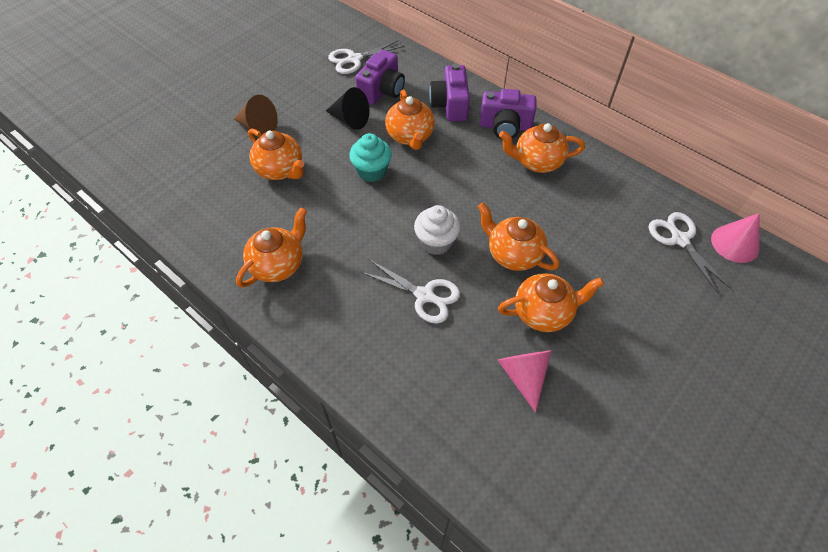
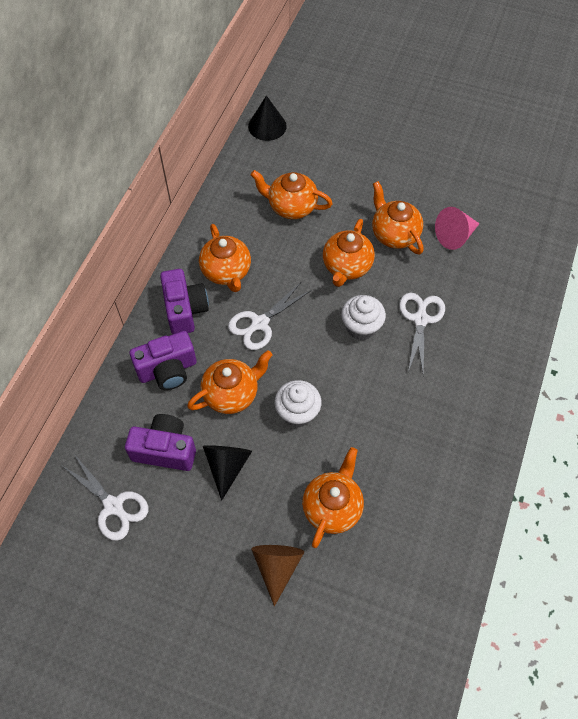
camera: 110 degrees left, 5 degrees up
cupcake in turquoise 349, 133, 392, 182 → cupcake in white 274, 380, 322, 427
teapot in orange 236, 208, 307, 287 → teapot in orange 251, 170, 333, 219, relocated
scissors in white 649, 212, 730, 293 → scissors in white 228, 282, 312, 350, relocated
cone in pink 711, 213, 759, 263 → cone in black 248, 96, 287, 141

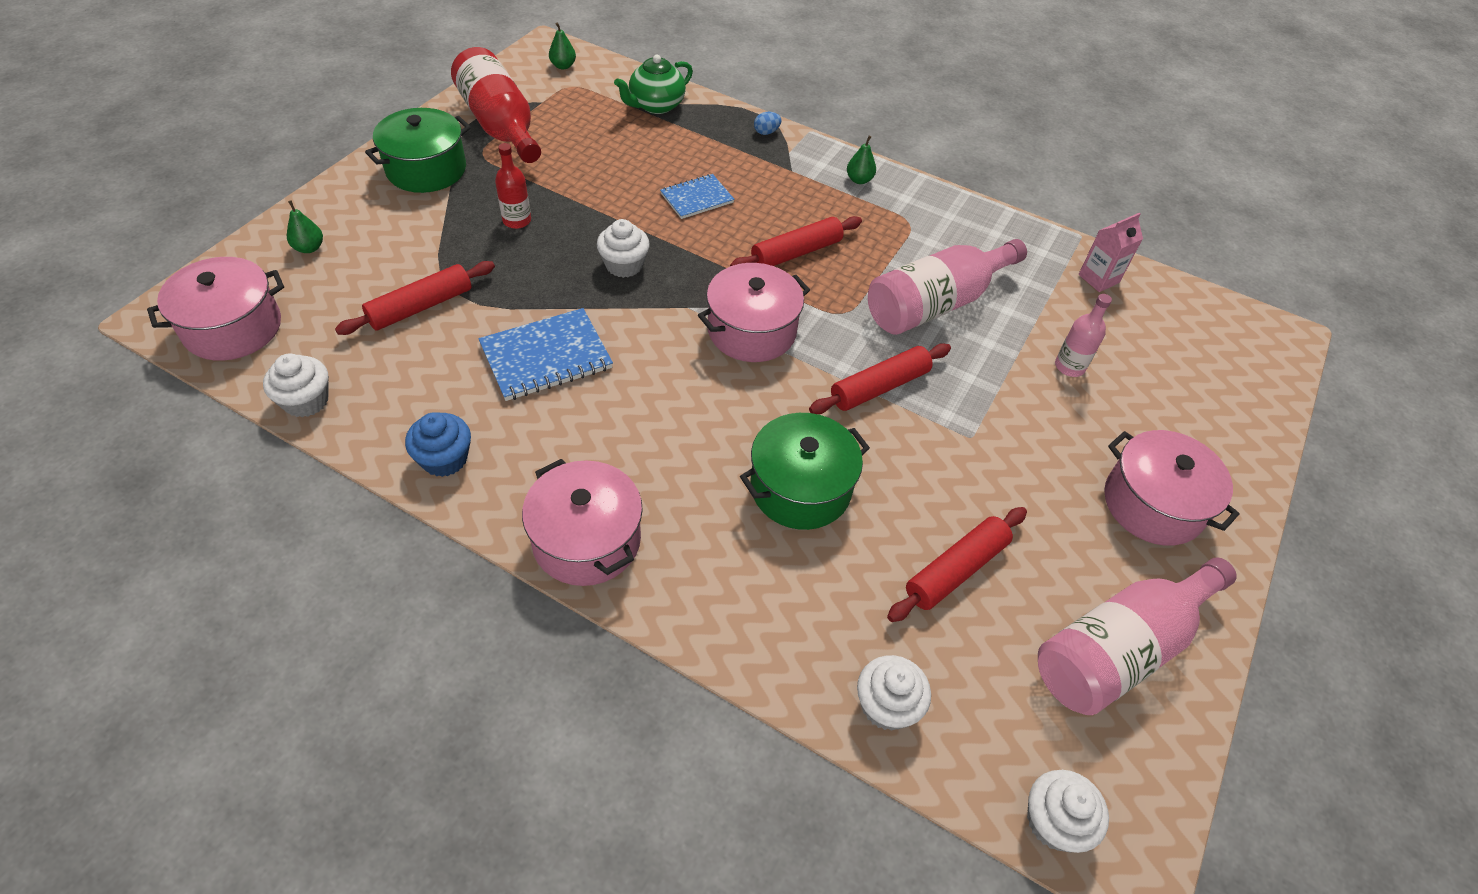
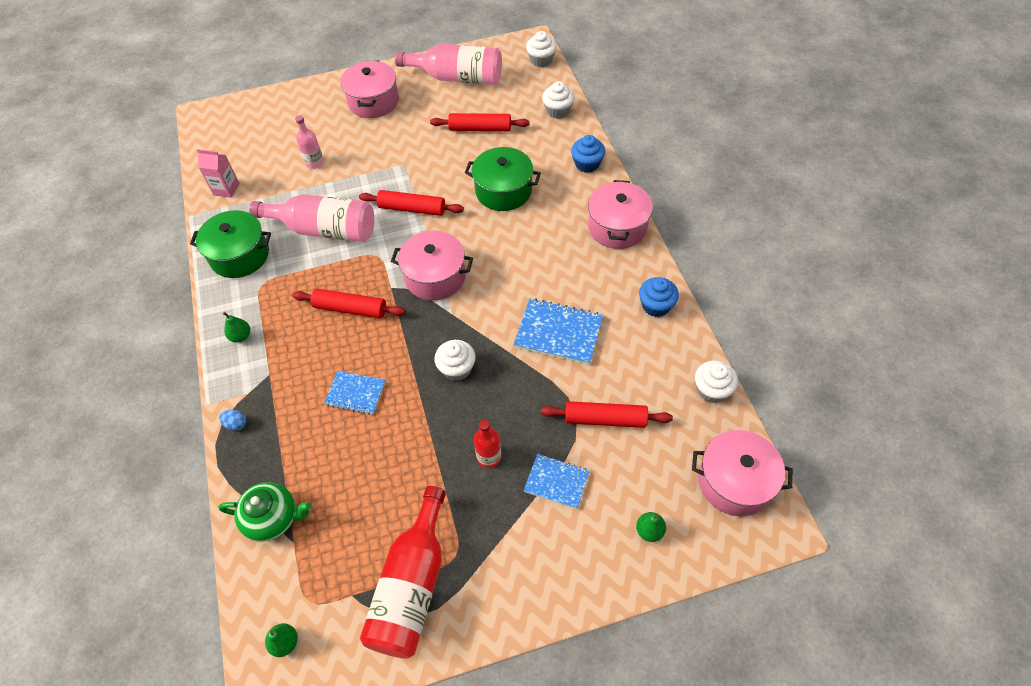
camera: 130 degrees left, 5 degrees up
pot in green 365, 108, 471, 193 → pot in green 190, 210, 271, 278, relocated
- → cupcake in blue 571, 135, 605, 173
- → notebook in blue 524, 454, 590, 509

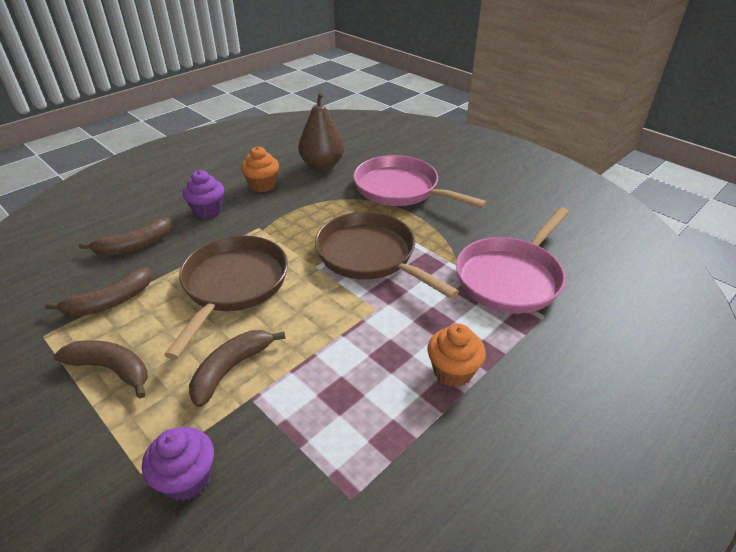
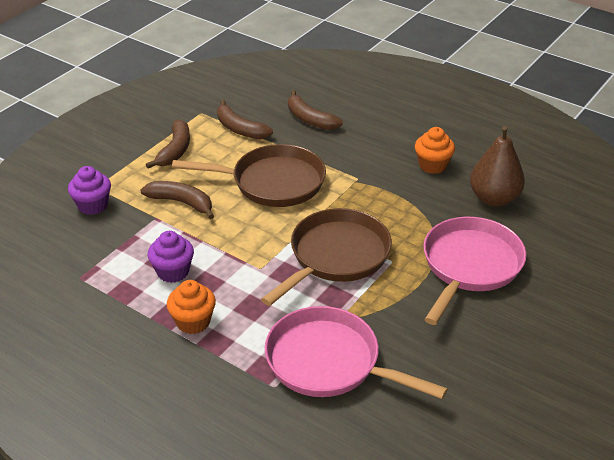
camera: 80 degrees right, 0 degrees up
cupcake in purple 183, 170, 224, 219 → cupcake in purple 148, 231, 194, 283, relocated

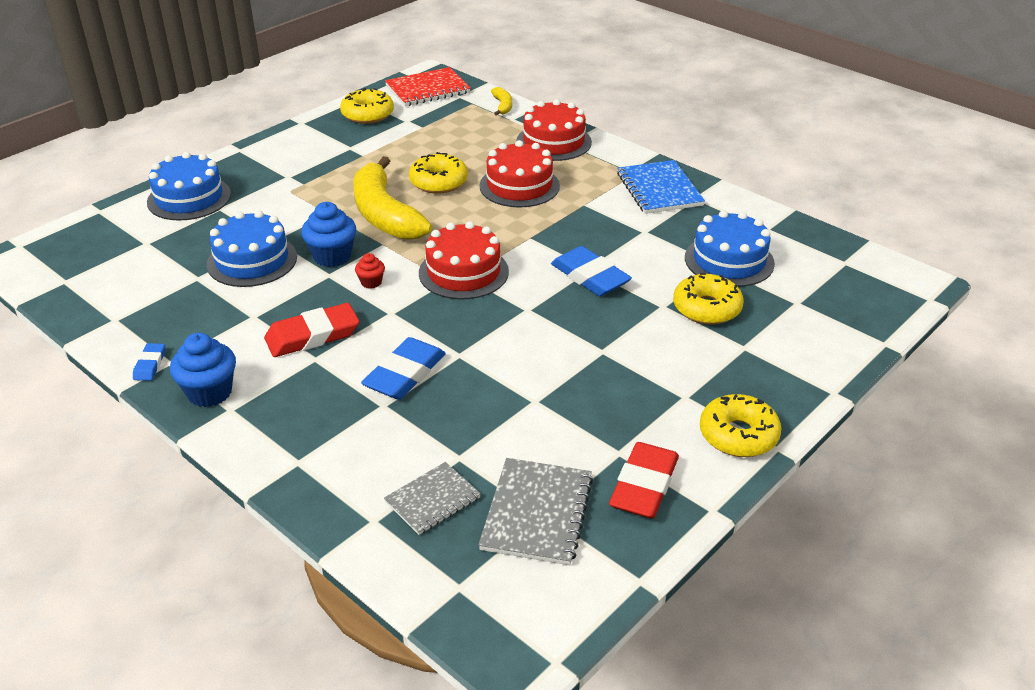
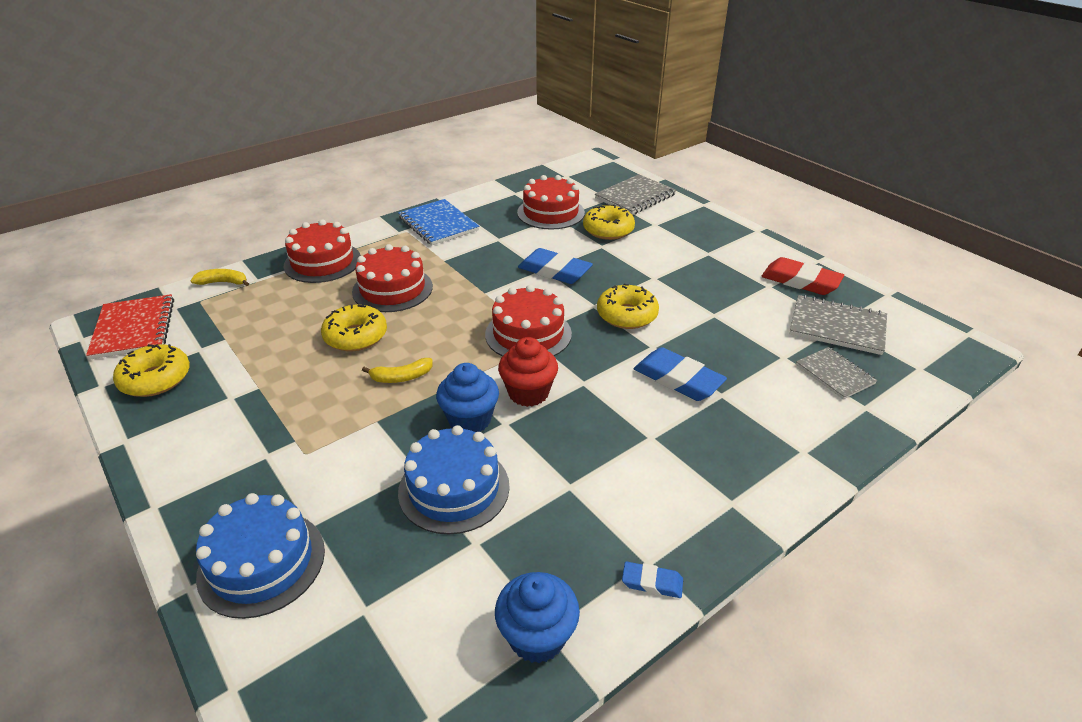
camera: 80 degrees left, 0 degrees up
banana in yellow 353, 156, 432, 240 → banana in yellow 362, 358, 433, 383, x0.43
notebook in blue 617, 160, 705, 214 → notebook in blue 398, 199, 479, 245, 60 degrees clockwise
cake in blue 685, 210, 775, 287 → cake in red 517, 175, 585, 230
eraser in blue 551, 246, 632, 296 → eraser in blue 518, 248, 593, 284, 60 degrees clockwise
cupcake in red 355, 253, 385, 289 → cupcake in red 498, 337, 558, 407, x1.87
eraser in red 264, 303, 359, 357 → -
cupcake in blue 170, 333, 236, 407 → cupcake in blue 495, 572, 580, 663, relocated
donut in yellow 700, 394, 782, 457 → donut in yellow 597, 284, 659, 329, relocated
- → notebook in grey 595, 174, 676, 215

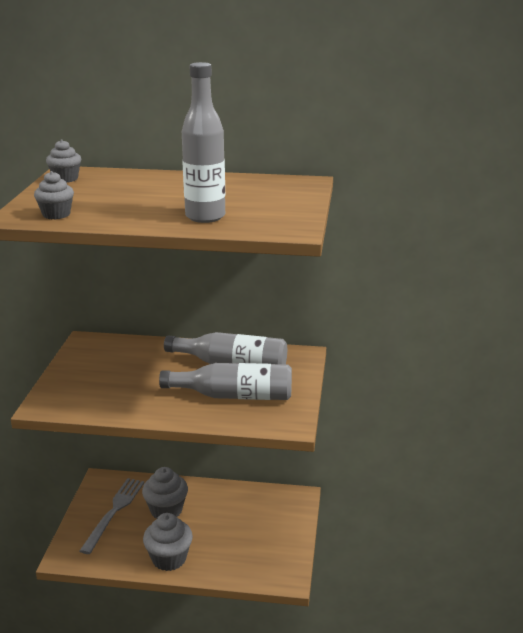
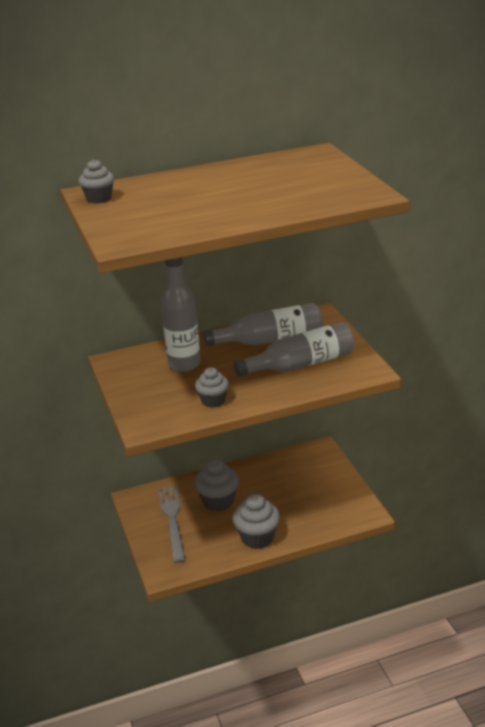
camera: 25 degrees left, 5 degrees up
bottle in grey 182, 62, 225, 223 → bottle in grey 161, 257, 201, 372, relocated
cupcake in grey 34, 171, 74, 220 → cupcake in grey 195, 367, 229, 408, relocated

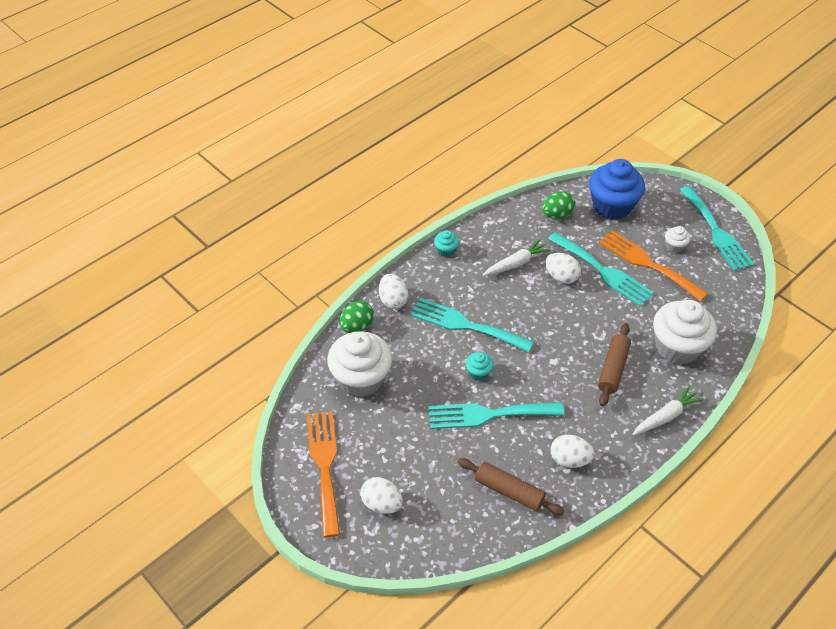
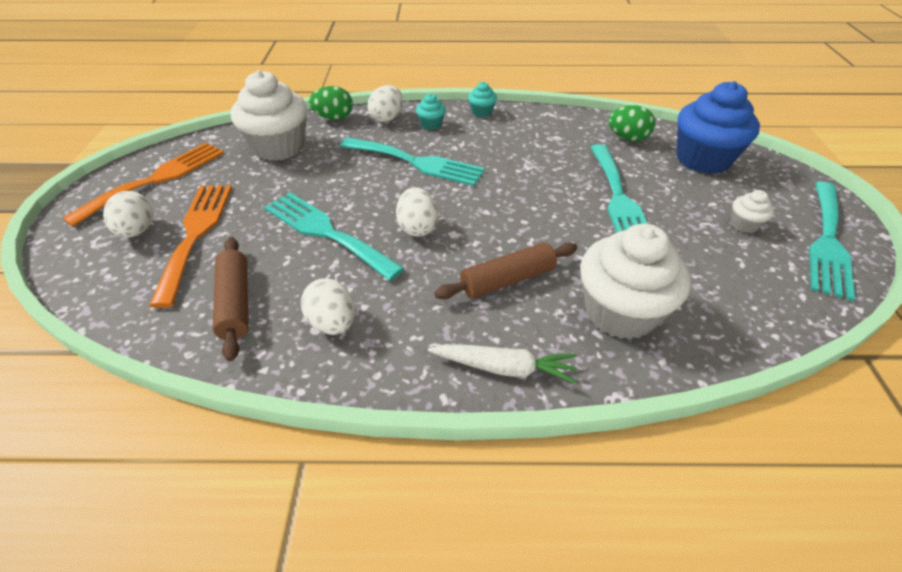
camera: 45 degrees right, 5 degrees down
fork in orange 599, 230, 708, 301 → fork in orange 149, 185, 232, 308, relocated
carrot in white 483, 239, 551, 276 → -
egg in white 545, 253, 581, 284 → egg in white 396, 187, 438, 237, relocated
fork in turquoise 410, 298, 534, 353 → fork in turquoise 340, 137, 485, 186, 135 degrees clockwise
cupcake in turquoise 466, 352, 494, 381 → cupcake in turquoise 416, 94, 446, 130, relocated

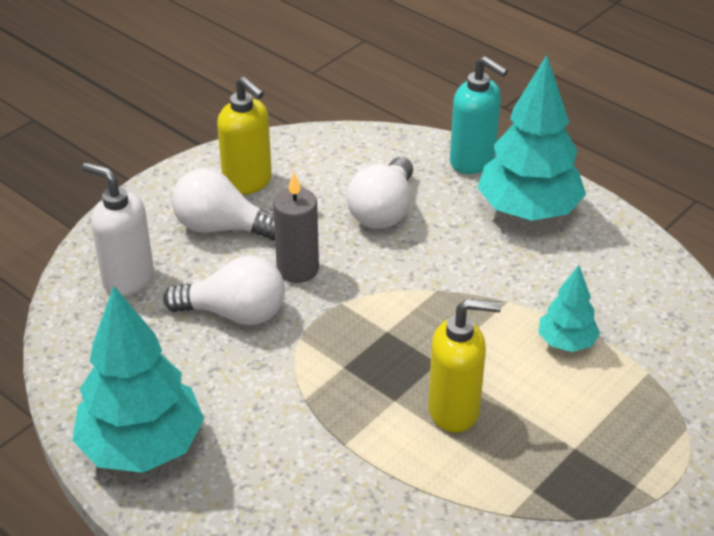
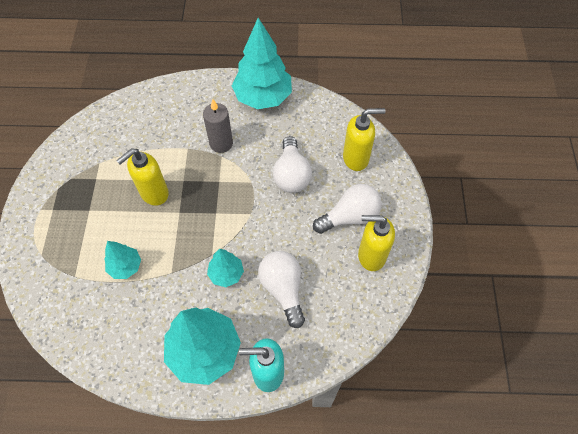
camera: 140 degrees right, 20 degrees up
soap dispenser in white 82, 162, 154, 296 → soap dispenser in yellow 343, 108, 386, 171
candle in grey 273, 172, 319, 283 → candle in grey 203, 100, 233, 153, relocated
light bulb in white 163, 255, 285, 325 → light bulb in white 273, 136, 312, 193, 60 degrees counterclockwise
- → tree in turquoise 207, 249, 244, 287

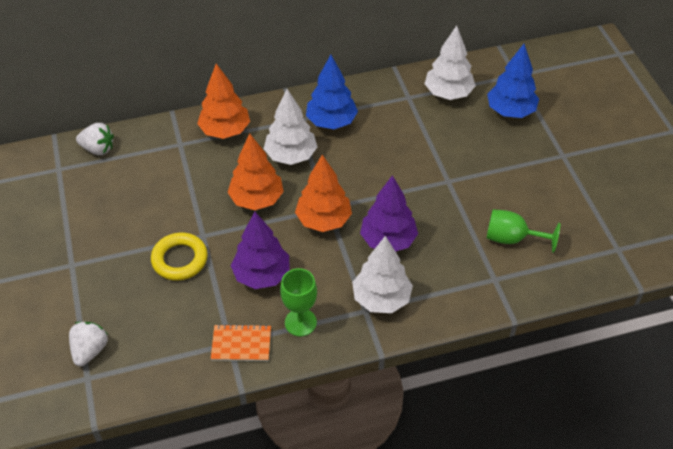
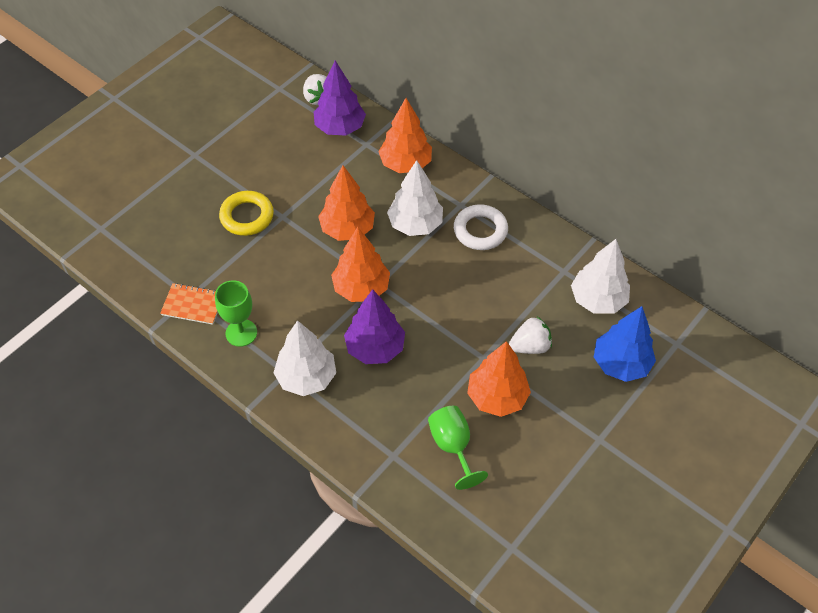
camera: 55 degrees right, 5 degrees up
tree in blue 306, 55, 358, 129 → ring in white 454, 204, 508, 250
tree in purple 231, 212, 289, 289 → tree in purple 314, 61, 366, 136, relocated
strawberry in white 69, 322, 108, 366 → strawberry in white 509, 317, 552, 354, relocated
notebook in orange 211, 324, 271, 361 → notebook in orange 160, 283, 218, 325, 45 degrees counterclockwise
- → tree in orange 467, 341, 531, 417

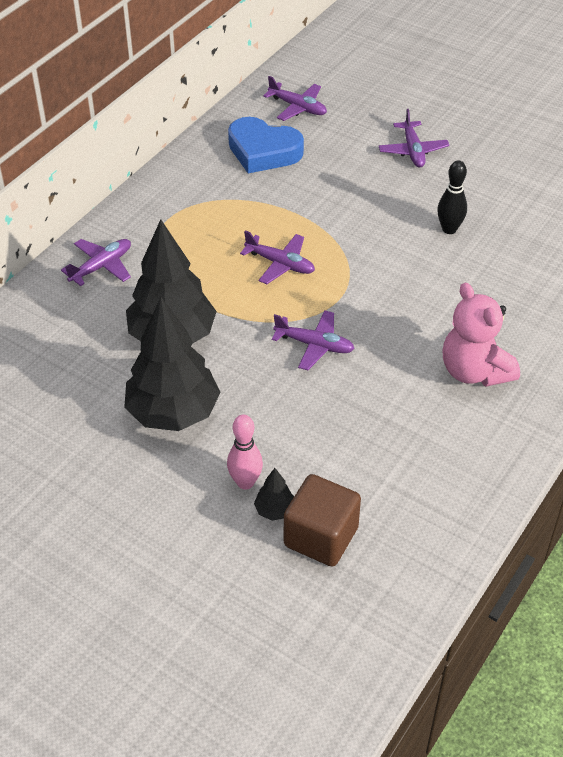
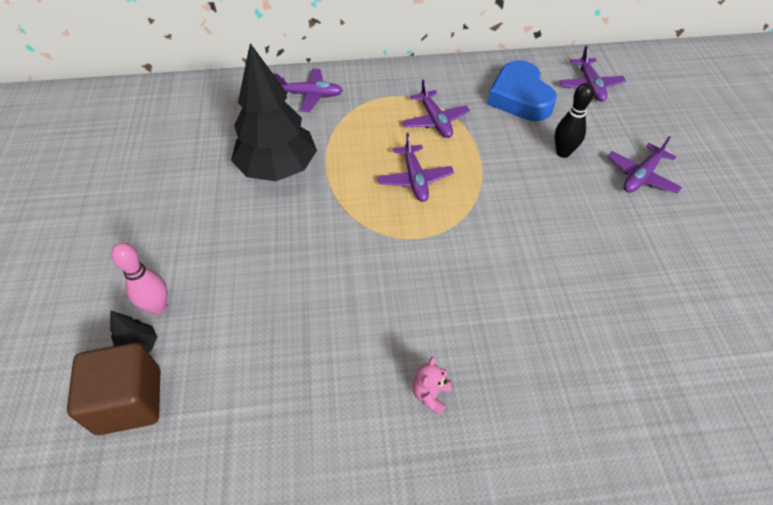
camera: 50 degrees right, 5 degrees up
bowling pin in black 437, 160, 467, 234 → bowling pin in black 554, 83, 594, 158, relocated
teddy bear in pink 443, 283, 520, 387 → teddy bear in pink 412, 356, 451, 415, x0.45
tree in black 124, 297, 221, 431 → -
plane in purple 272, 310, 355, 370 → plane in purple 402, 79, 470, 138, relocated

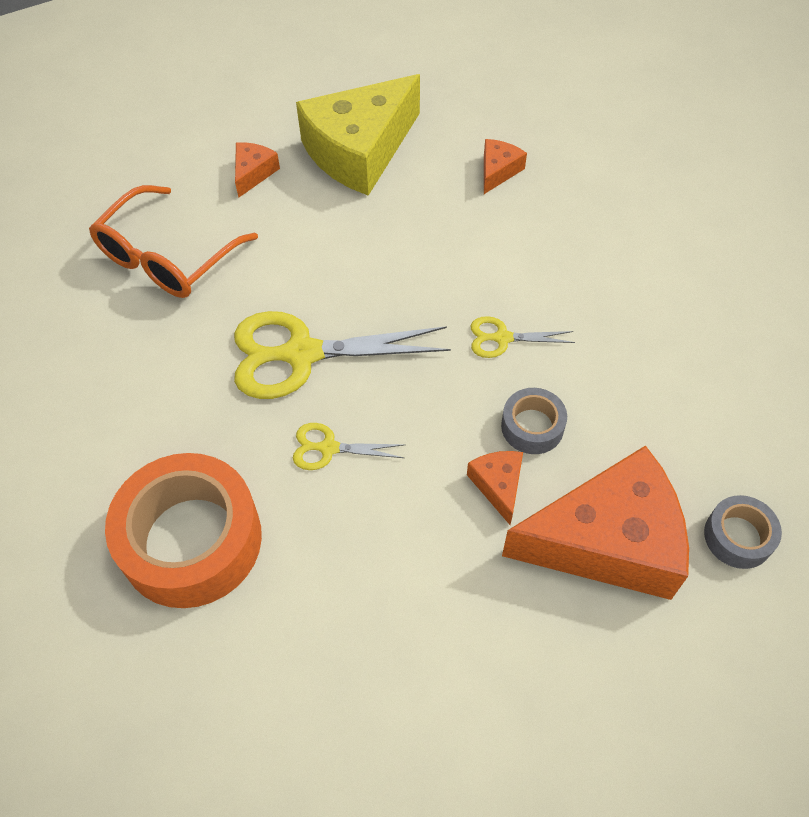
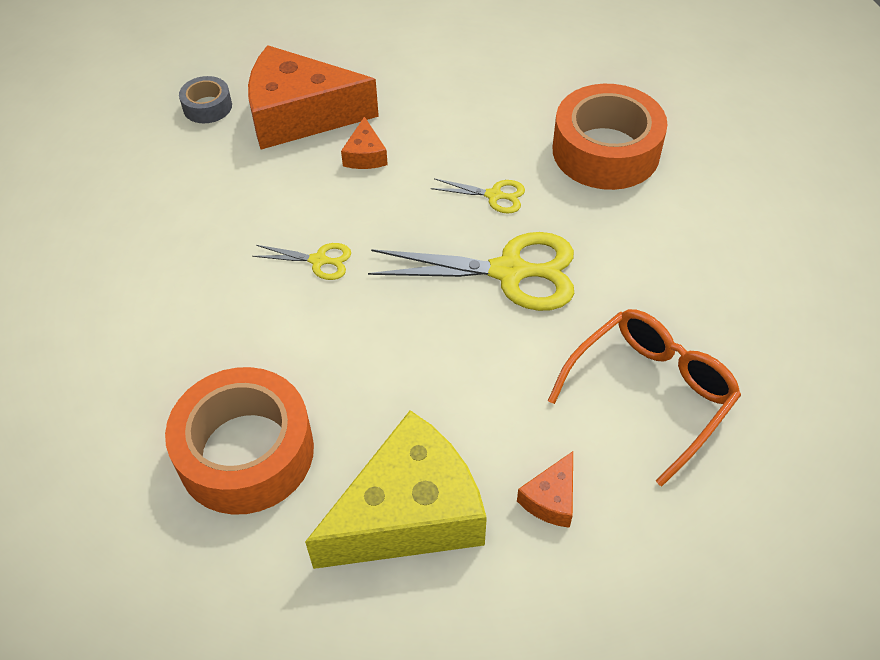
camera: 170 degrees left, 5 degrees down
cheese in orange 484, 139, 527, 194 → tape in orange 165, 367, 314, 515
tape in grey 501, 388, 567, 454 → -

